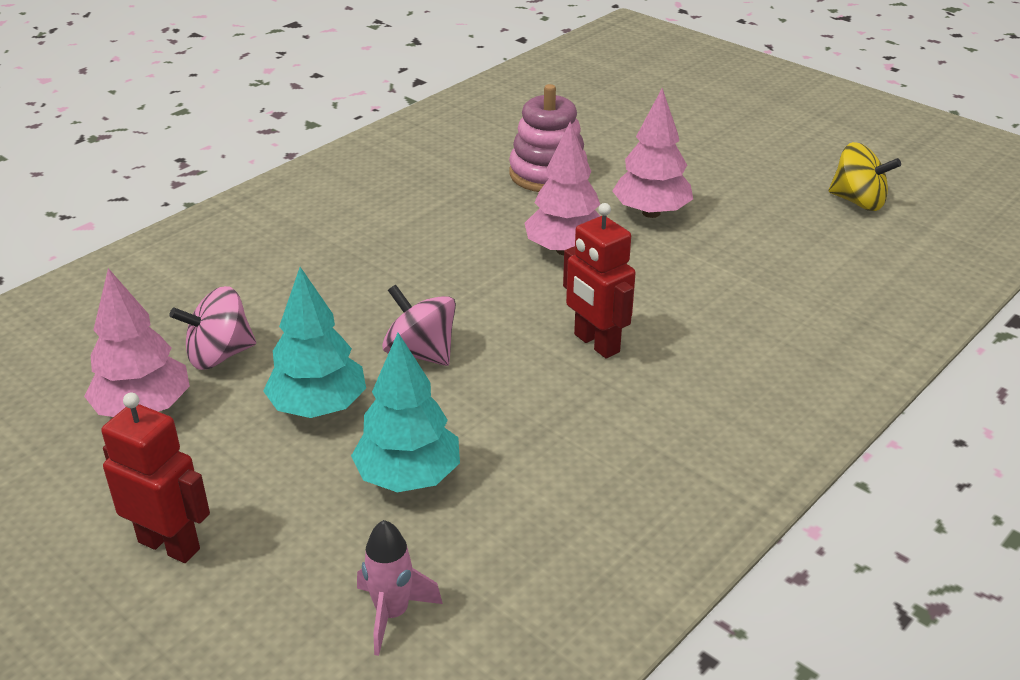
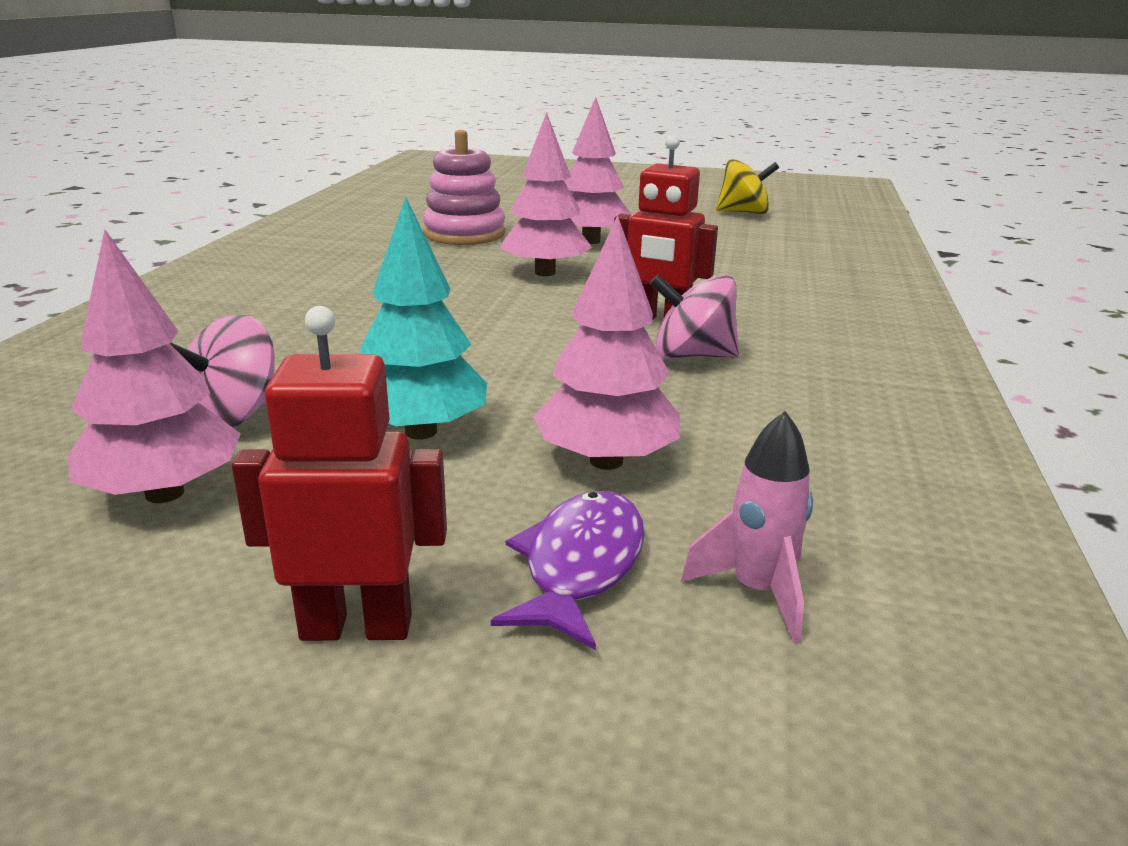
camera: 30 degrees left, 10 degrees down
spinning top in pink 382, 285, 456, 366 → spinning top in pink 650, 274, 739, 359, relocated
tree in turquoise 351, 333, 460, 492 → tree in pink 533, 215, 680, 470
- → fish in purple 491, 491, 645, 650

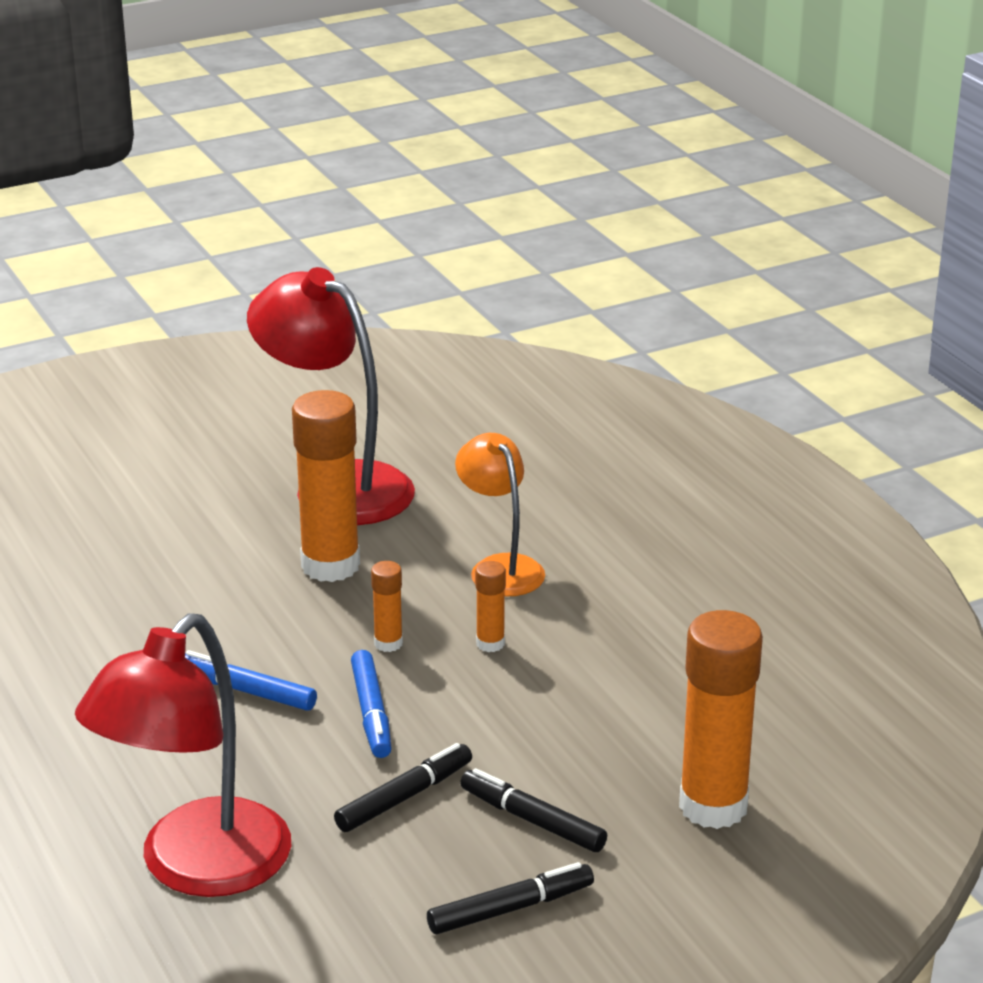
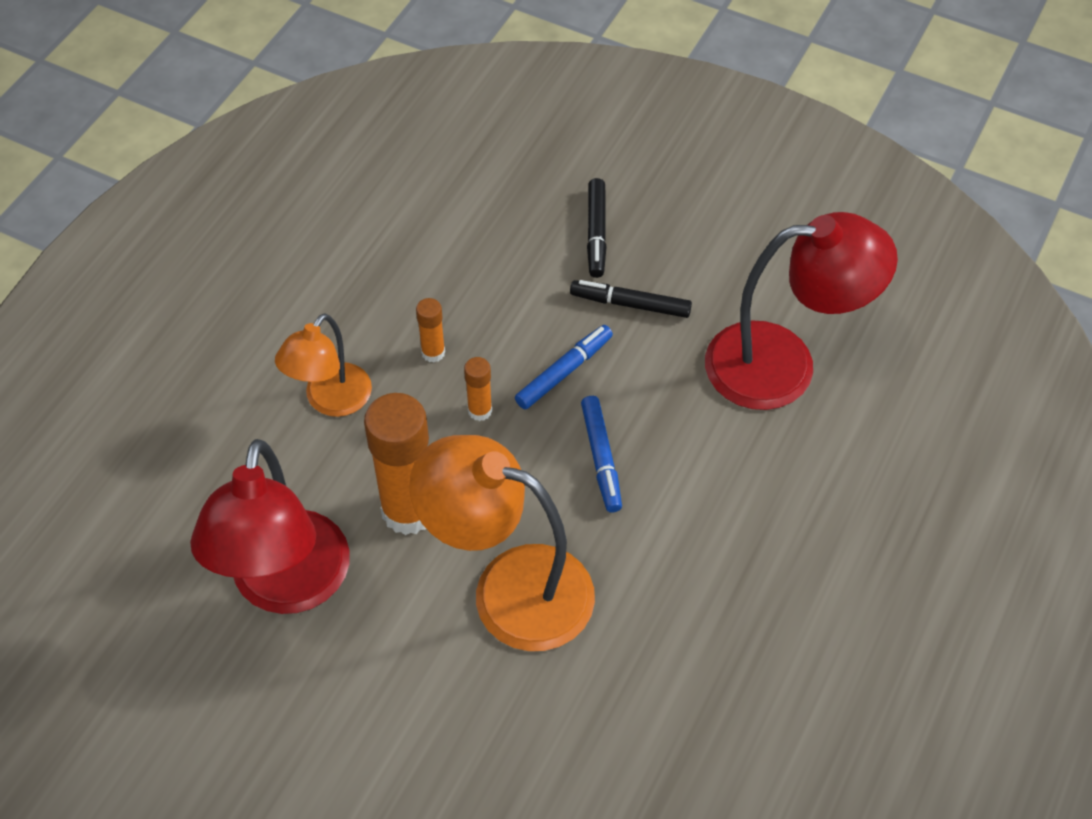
camera: 125 degrees left, 25 degrees up
glue stick in orange 679, 610, 763, 829 → -
marker in black 427, 862, 594, 934 → -
- → lamp in orange 409, 435, 595, 651

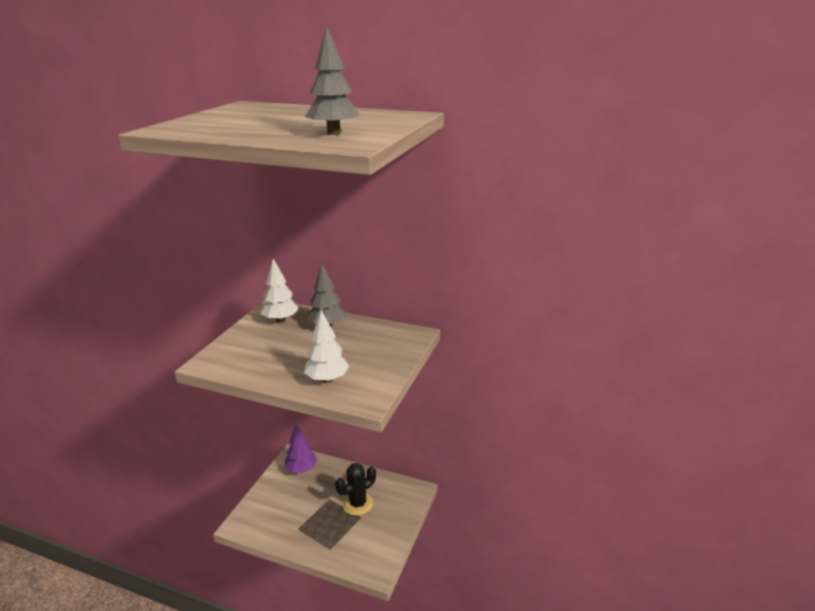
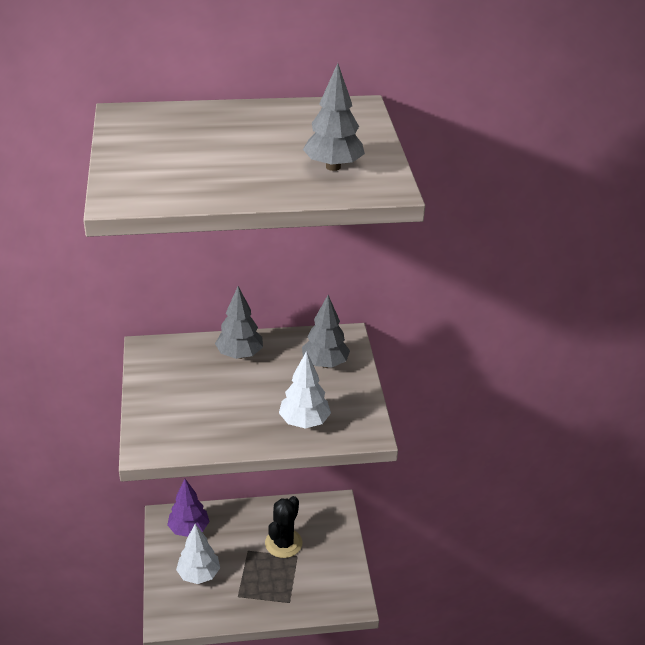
camera: 30 degrees left, 10 degrees up
tree in white 260, 259, 299, 323 → tree in white 176, 524, 220, 584, relocated
- → tree in grey 302, 295, 350, 368

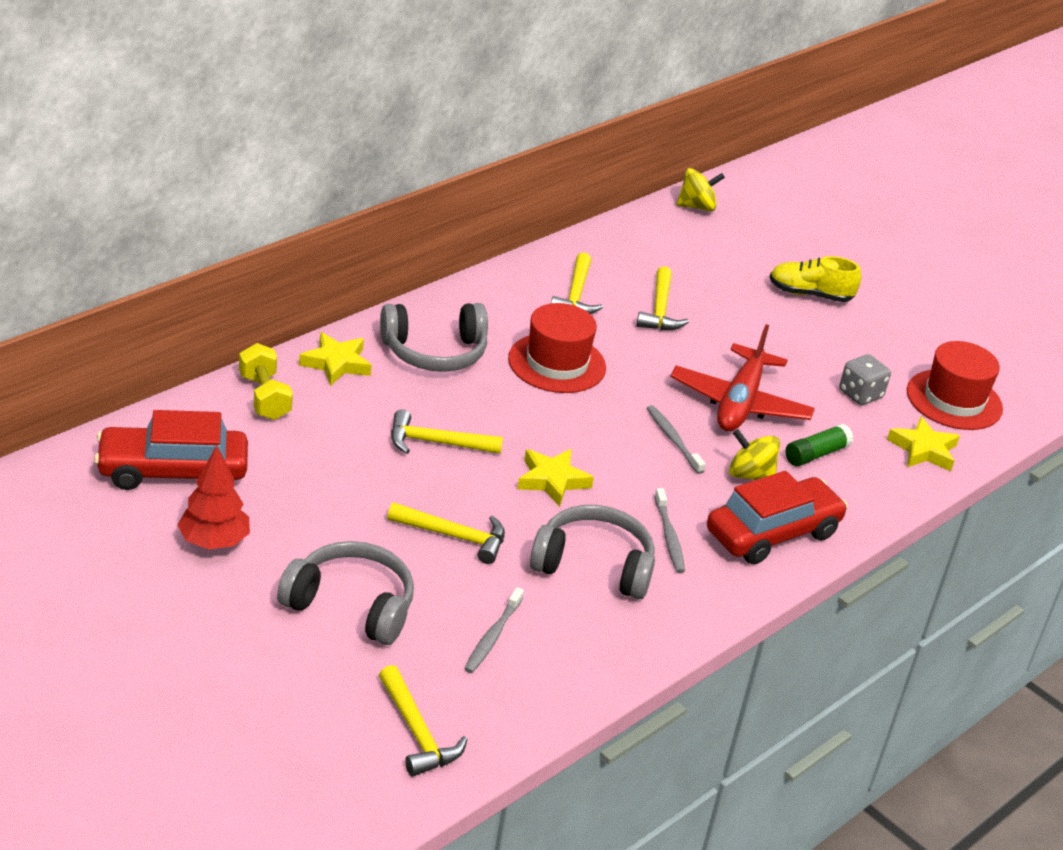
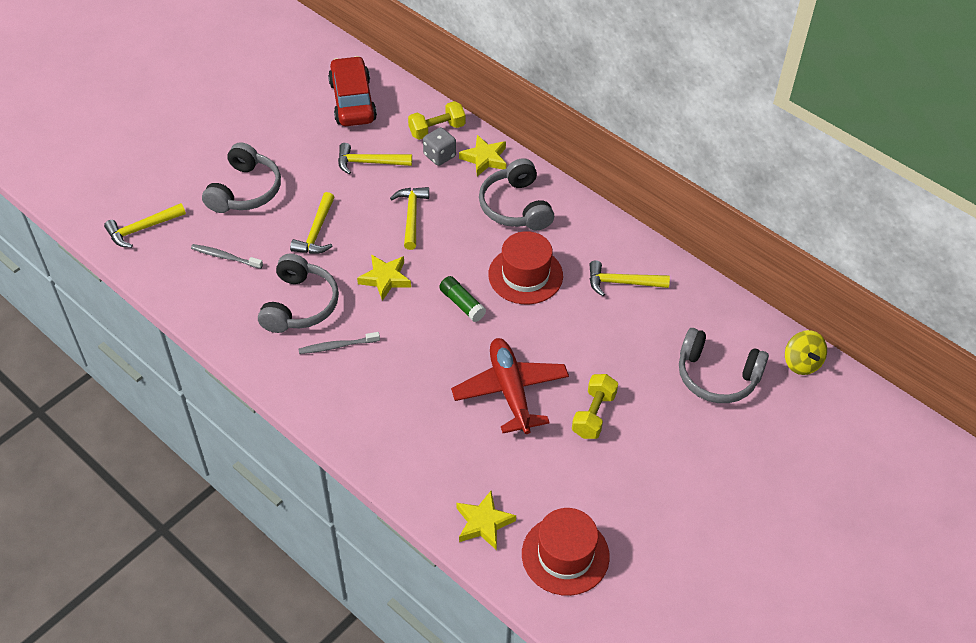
camera: 90 degrees right, 15 degrees up
shoe in yellow 770, 256, 861, 302 → -
hammer in yellow 636, 266, 689, 330 → hammer in yellow 338, 143, 412, 174, relocated
plane in red 670, 324, 815, 431 → plane in red 451, 338, 569, 434, 60 degrees clockwise
dice in grey 839, 354, 891, 405 → dice in grey 423, 127, 456, 166, relocated
toothbrush in grey 647, 405, 706, 474 → -
glue stick in green 785, 424, 853, 467 → glue stick in green 439, 276, 486, 322, relocated
spinning top in yellow 729, 429, 780, 480 → -
tree in red 177, 445, 250, 549 → -
car in red 707, 471, 848, 564 → -
- → headphones in grey 679, 328, 769, 403
- → dumbbell in yellow 572, 374, 618, 439

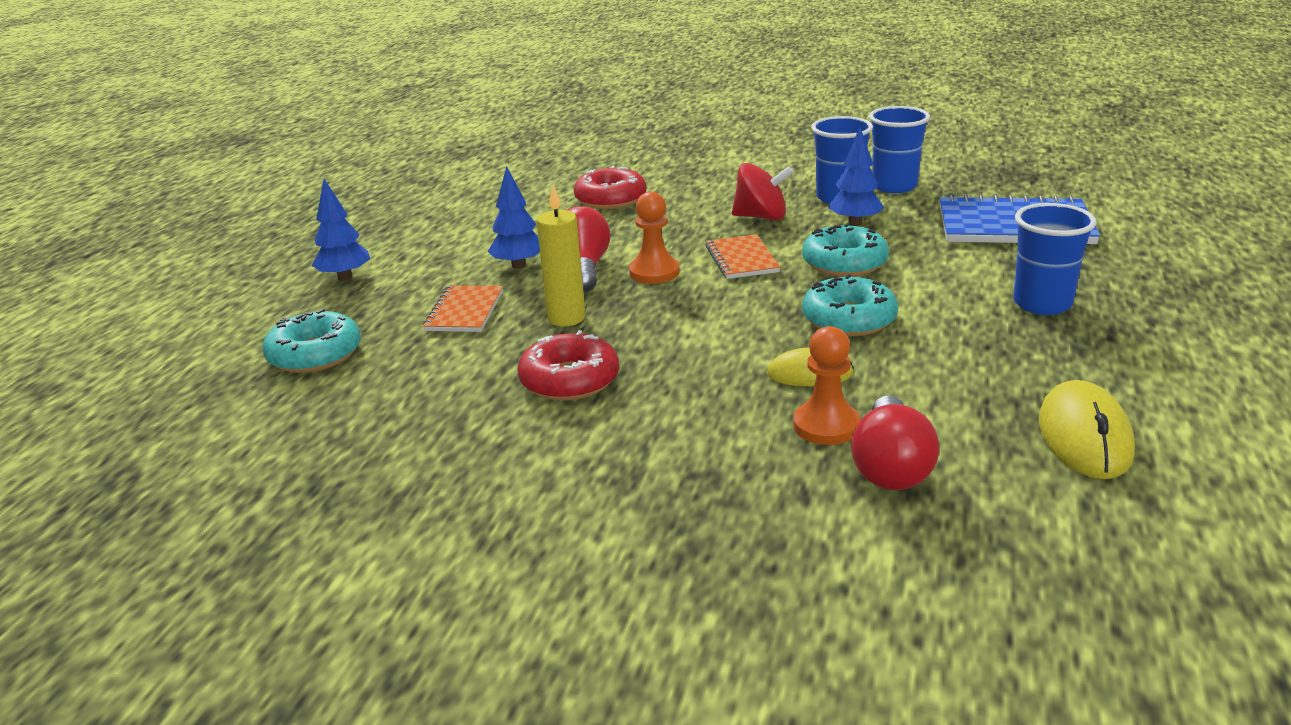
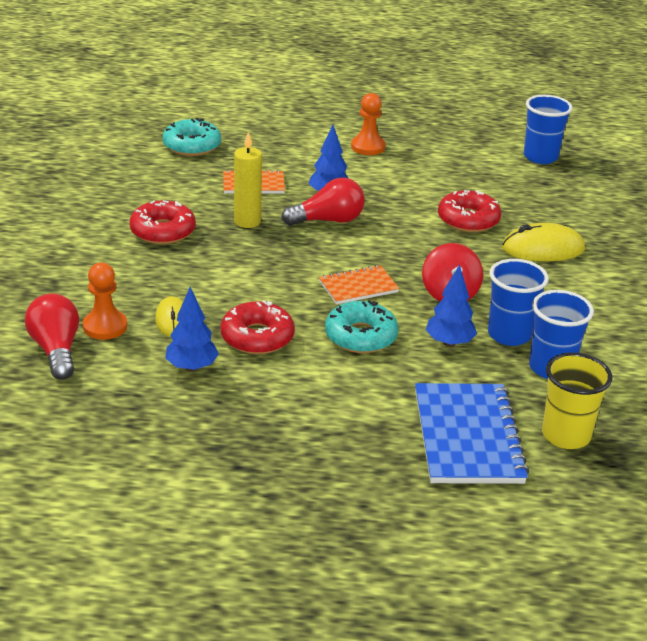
camera: 75 degrees right, 5 degrees up
tree in blue 312, 179, 370, 281 → tree in blue 165, 287, 219, 372, relocated
pawn in orange 629, 191, 679, 284 → pawn in orange 351, 93, 386, 155, relocated
cup in blue 1013, 203, 1097, 315 → cup in blue 524, 95, 573, 164, relocated
donut in turquoise 802, 274, 898, 336 → donut in red 220, 300, 295, 354
mouse in yellow 1039, 380, 1135, 479 → mouse in yellow 502, 223, 585, 261, relocated
light bulb in red 851, 395, 939, 490 → light bulb in red 25, 293, 79, 380, 75 degrees clockwise
- → cup in yellow 542, 352, 612, 449

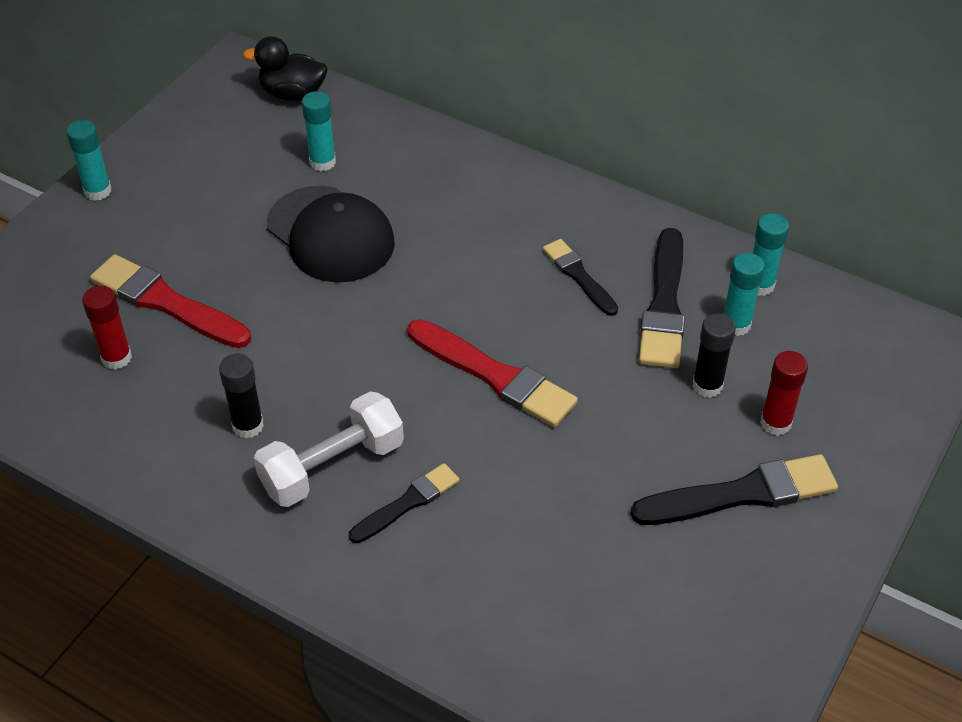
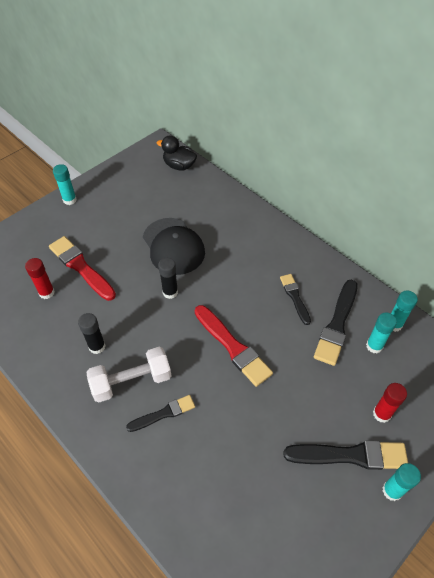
camera: 15 degrees right, 5 degrees up
glue stick in turquoise 302, 91, 336, 171 → glue stick in turquoise 382, 463, 421, 501, relocated
glue stick in black 692, 313, 736, 398 → glue stick in black 158, 258, 178, 299, relocated

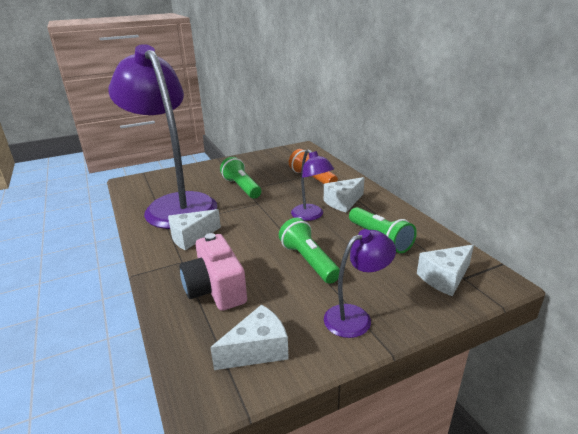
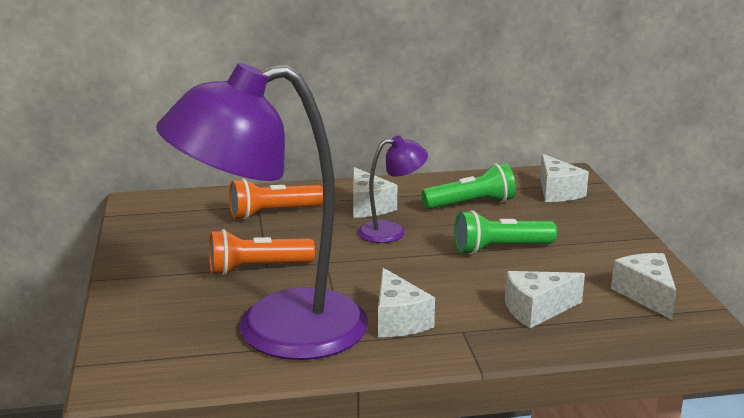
camera: 75 degrees left, 5 degrees down
flashlight in green 220, 157, 261, 199 → flashlight in orange 209, 229, 315, 276
lamp in purple 324, 229, 396, 338 → -
camera in pink 180, 233, 247, 311 → cheese in white 505, 271, 585, 328

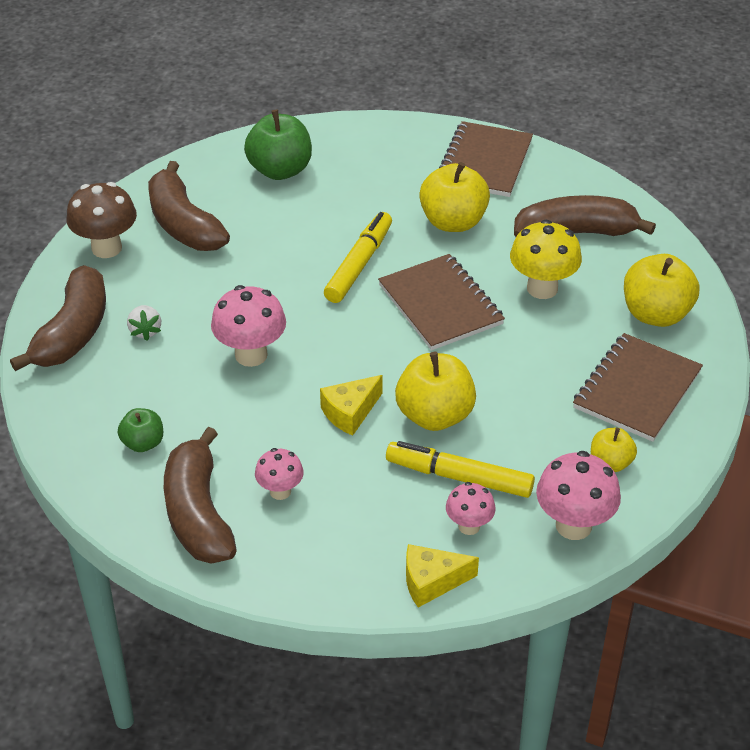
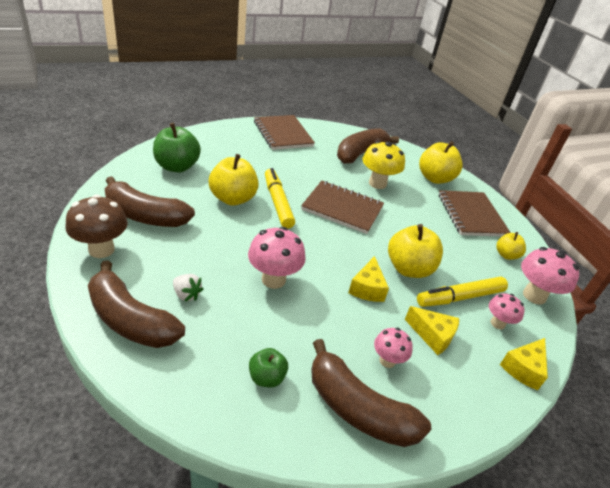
camera: 45 degrees left, 5 degrees down
apple in yellow 419, 162, 490, 232 → apple in yellow 209, 154, 259, 206, relocated
banana in brown 10, 265, 106, 371 → banana in brown 88, 260, 185, 348, 150 degrees clockwise
- → cheese in yellow 405, 306, 459, 355

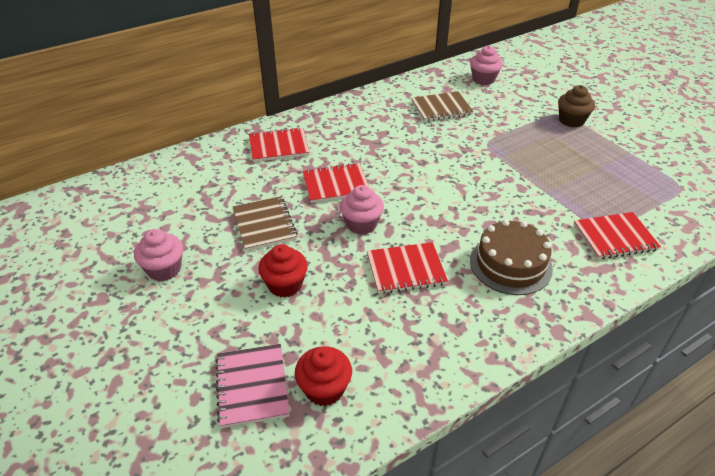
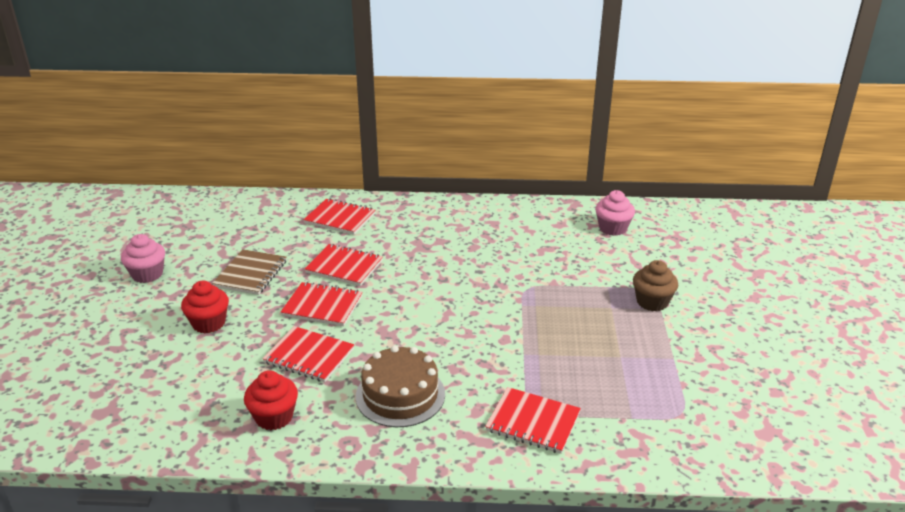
camera: 35 degrees right, 10 degrees down
notebook in brown 411, 91, 474, 122 → -
cupcake in pink 340, 185, 384, 234 → notebook in red 281, 282, 363, 326
notebook in pink 215, 344, 290, 428 → -
cupcake in red 295, 346, 352, 406 → cupcake in red 244, 370, 298, 430, relocated

